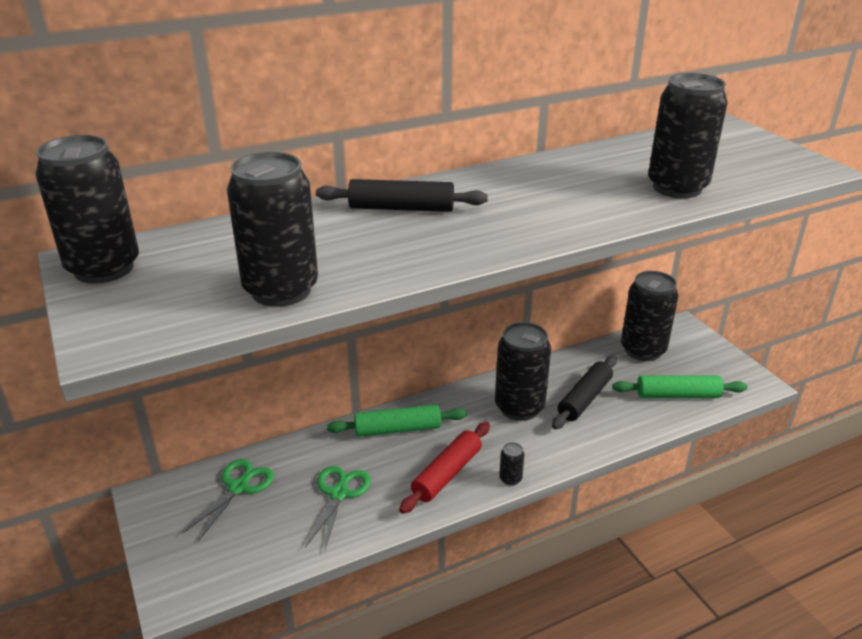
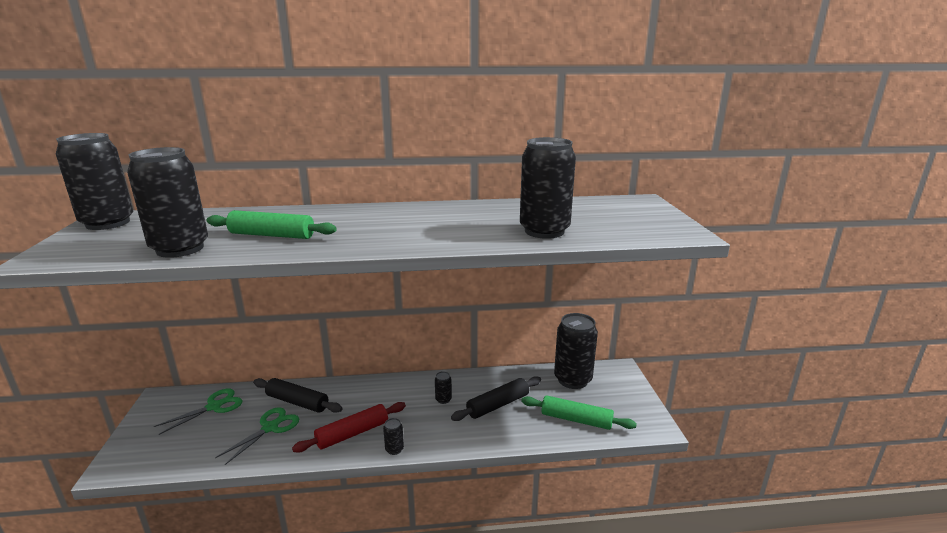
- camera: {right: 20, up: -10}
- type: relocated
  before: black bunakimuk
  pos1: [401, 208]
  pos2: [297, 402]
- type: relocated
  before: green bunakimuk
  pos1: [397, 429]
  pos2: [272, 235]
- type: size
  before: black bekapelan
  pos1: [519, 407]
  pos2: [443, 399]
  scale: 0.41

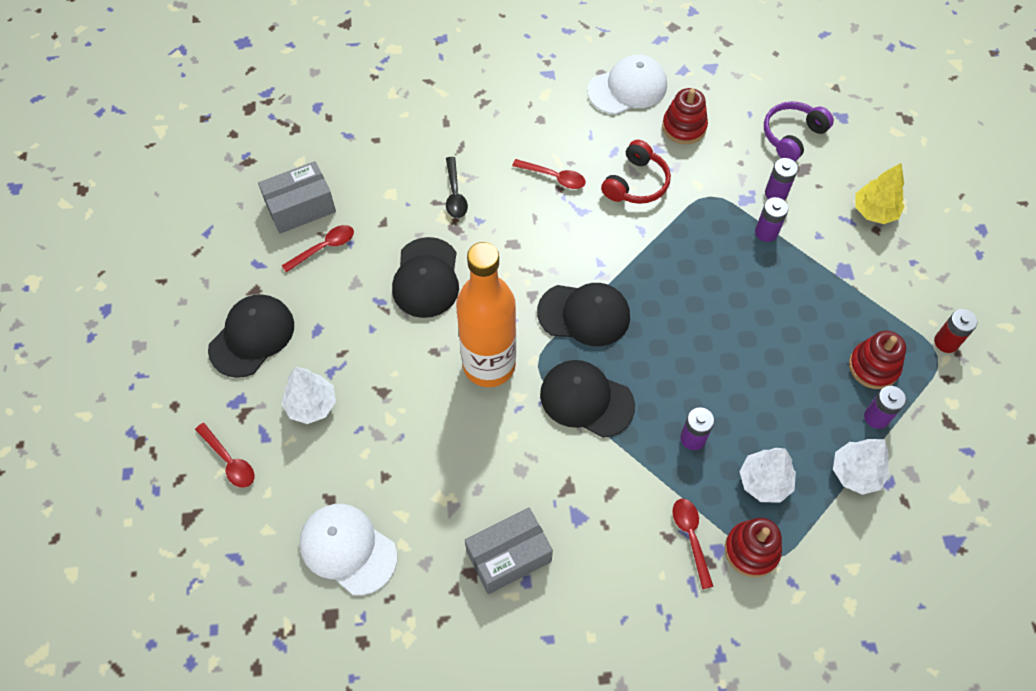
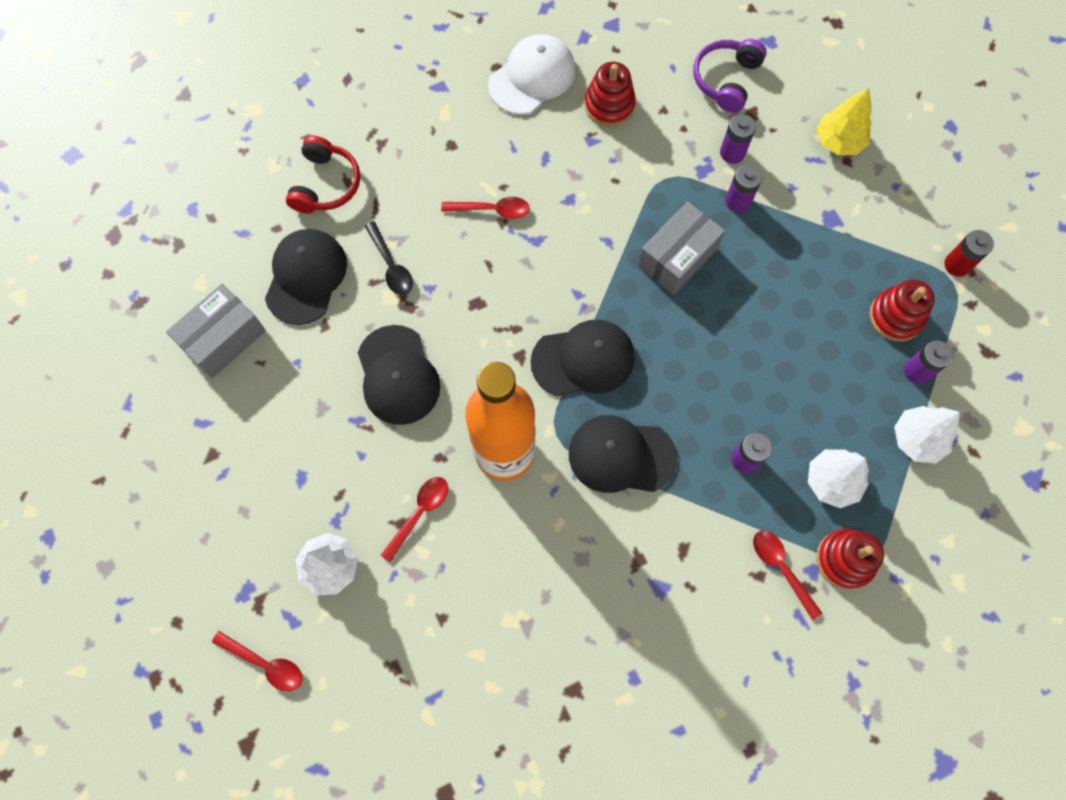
- camera: {right: -20, up: 10}
- type: relocated
  before: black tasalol
  pos1: [252, 337]
  pos2: [306, 277]
- type: relocated
  before: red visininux
  pos1: [324, 248]
  pos2: [419, 513]
- type: missing
  before: white tasalol
  pos1: [348, 549]
- type: relocated
  before: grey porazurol
  pos1: [508, 556]
  pos2: [677, 257]
- type: relocated
  before: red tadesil
  pos1: [636, 183]
  pos2: [326, 184]

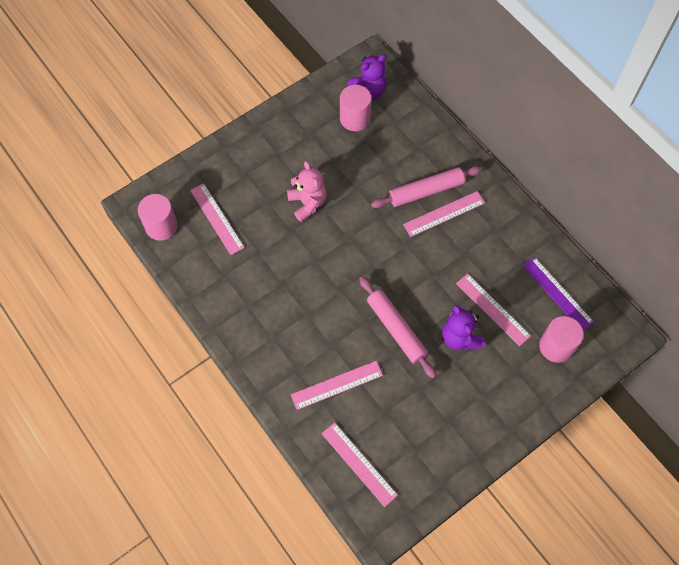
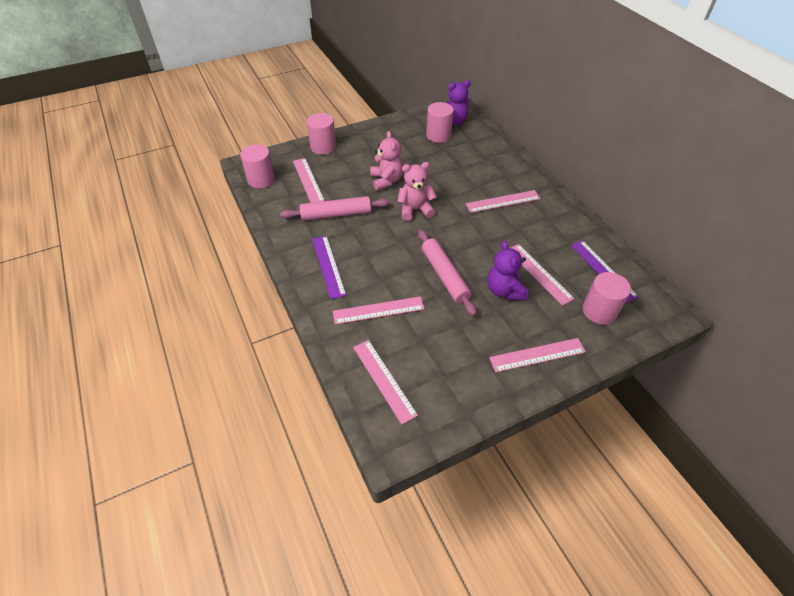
- camera: {right: 10, up: -15}
- type: relocated
  before: pink bunakimuk
  pos1: [425, 191]
  pos2: [336, 214]
- type: appeared
  after: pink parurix
  pos2: [323, 147]
- type: appeared
  after: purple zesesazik
  pos2: [328, 266]
- type: appeared
  after: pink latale
  pos2: [415, 210]
- type: appeared
  after: pink zesesazik
  pos2: [537, 355]

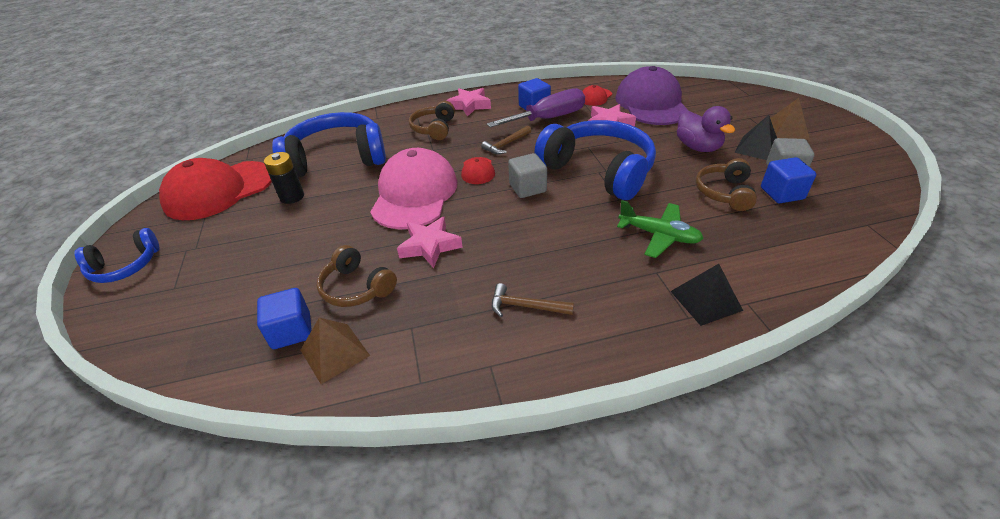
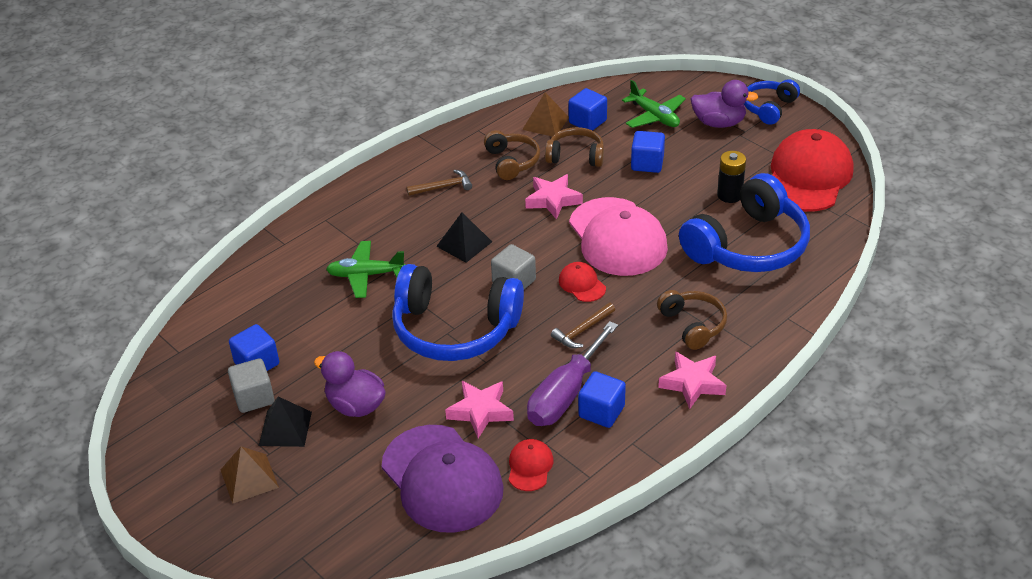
- camera: {right: 150, up: 0}
- type: spun
  before: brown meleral
  pos1: [506, 144]
  pos2: [582, 331]
  turn: -150
- type: relocated
  before: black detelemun
  pos1: [705, 300]
  pos2: [464, 244]
- type: relocated
  before: brown tadesil
  pos1: [724, 193]
  pos2: [511, 162]
- type: appeared
  after: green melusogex
  pos2: [654, 116]
- type: appeared
  after: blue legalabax
  pos2: [647, 163]
- type: appeared
  after: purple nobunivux
  pos2: [719, 123]

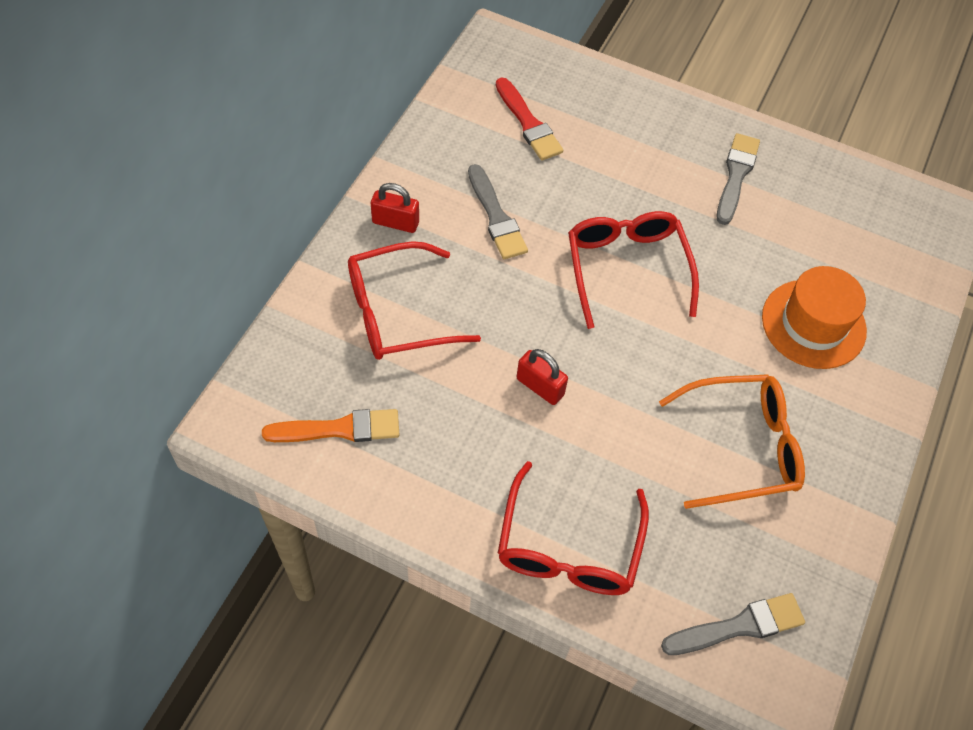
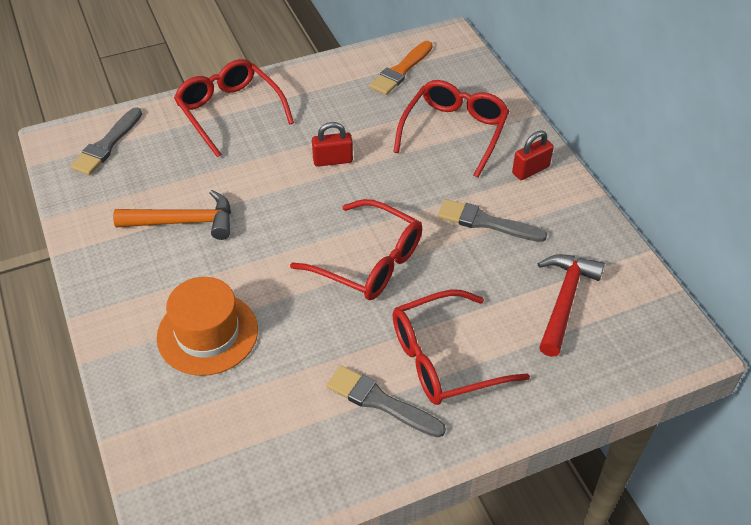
- camera: {right: 135, up: -10}
- type: exchanged
  before: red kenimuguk
  after: red meleral
  pos1: [528, 123]
  pos2: [564, 301]
- type: exchanged
  before: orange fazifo
  after: orange meleral
  pos1: [742, 447]
  pos2: [183, 222]
- type: spun
  before: grey kenimuguk
  pos1: [736, 175]
  pos2: [380, 402]
  turn: 150
- type: appeared
  after: red fazifo
  pos2: [443, 359]

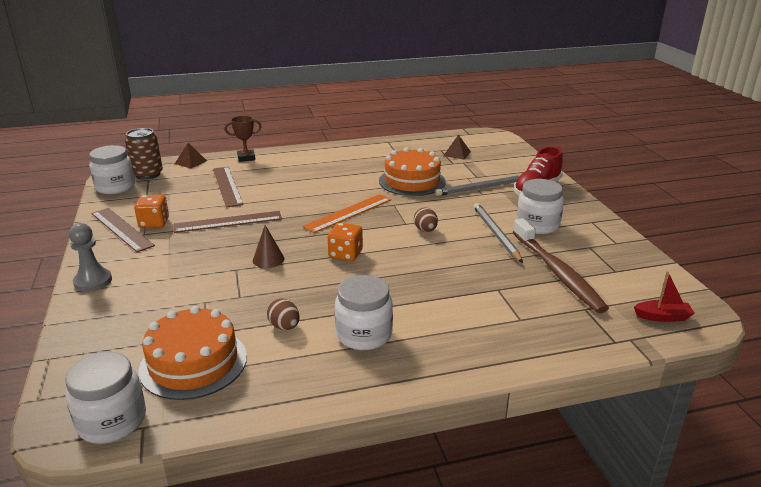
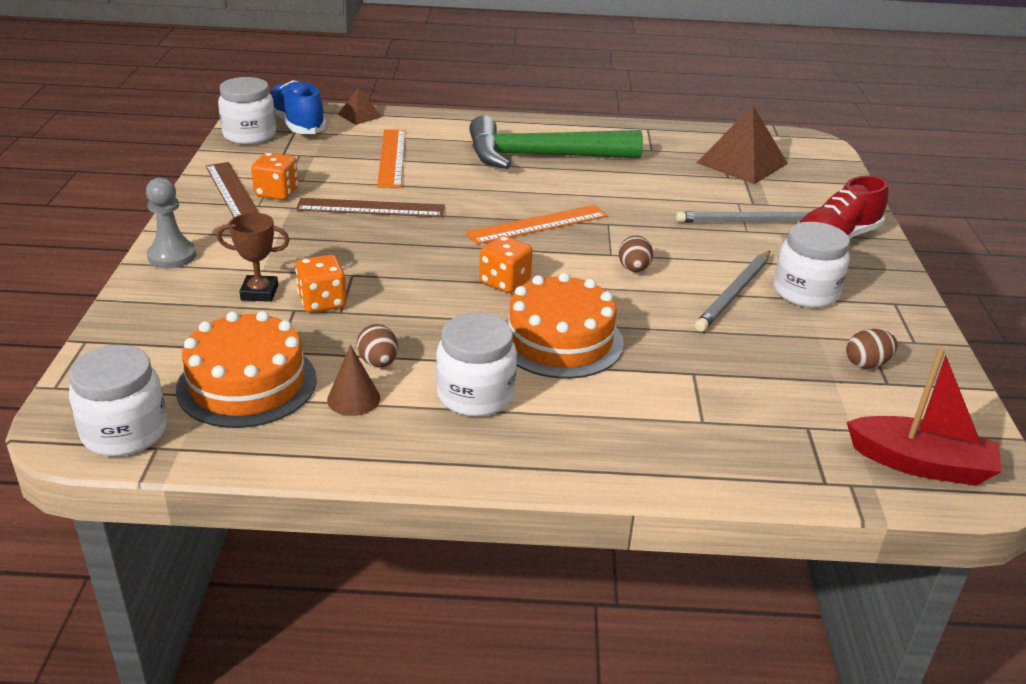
- camera: {right: 15, up: 5}
- type: exchanged
  before: brown bekapelan
  after: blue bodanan
  pos1: [148, 174]
  pos2: [297, 124]
- type: colour
  before: brown zesesazik
  after: orange zesesazik
  pos1: [227, 186]
  pos2: [392, 158]
- type: relocated
  before: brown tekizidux
  pos1: [246, 158]
  pos2: [259, 292]
- type: relocated
  before: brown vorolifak
  pos1: [268, 259]
  pos2: [353, 399]
- type: relocated
  before: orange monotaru
  pos1: [412, 181]
  pos2: [560, 340]
- type: size
  before: brown detelemun
  pos1: [457, 153]
  pos2: [742, 163]
  scale: 1.96
- type: spun
  before: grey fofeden
  pos1: [495, 234]
  pos2: [734, 293]
  turn: -150
- type: missing
  before: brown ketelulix
  pos1: [557, 272]
- type: size
  before: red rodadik
  pos1: [662, 317]
  pos2: [920, 464]
  scale: 1.68
- type: appeared
  after: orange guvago
  pos2: [322, 302]
- type: appeared
  after: green meleral
  pos2: [541, 156]
- type: appeared
  after: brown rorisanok
  pos2: [866, 364]

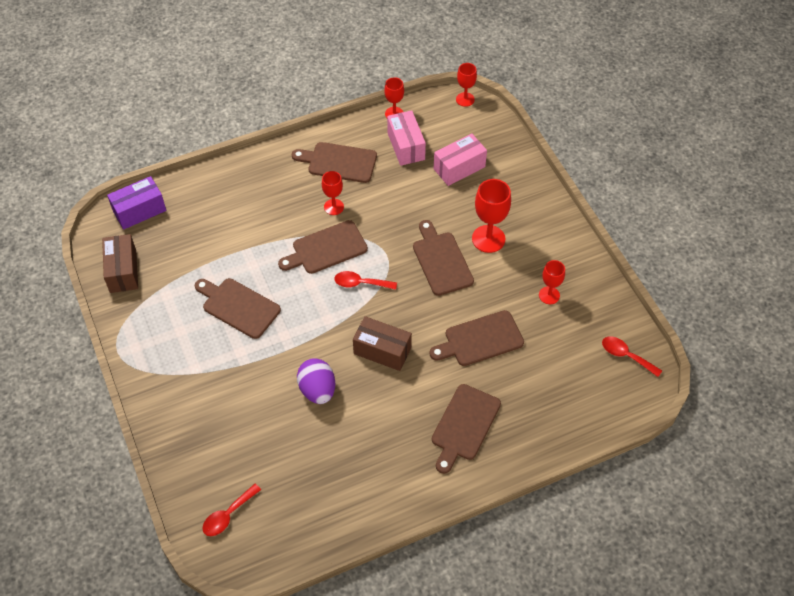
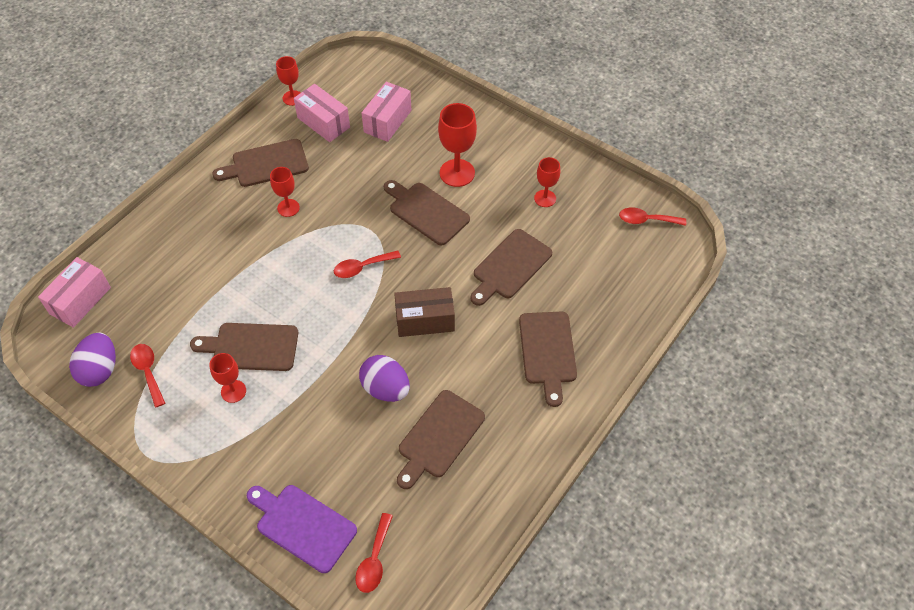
- camera: {right: -30, up: 0}
- type: exchanged
  before: brown porazurol
  after: purple rorisanok
  pos1: [123, 271]
  pos2: [100, 370]
- type: colour
  before: purple porazurol
  after: pink porazurol
  pos1: [139, 211]
  pos2: [80, 300]
- type: relocated
  before: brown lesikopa
  pos1: [326, 249]
  pos2: [439, 437]
- type: relocated
  before: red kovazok
  pos1: [465, 99]
  pos2: [233, 391]
- type: appeared
  after: red visininux
  pos2: [148, 372]
- type: appeared
  after: purple lesikopa
  pos2: [302, 526]

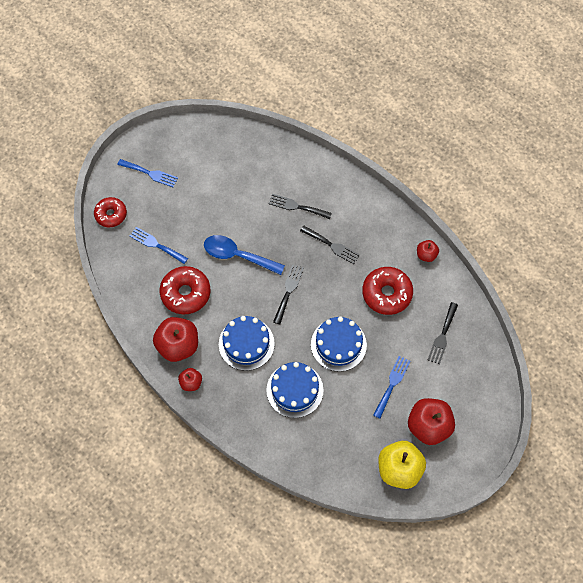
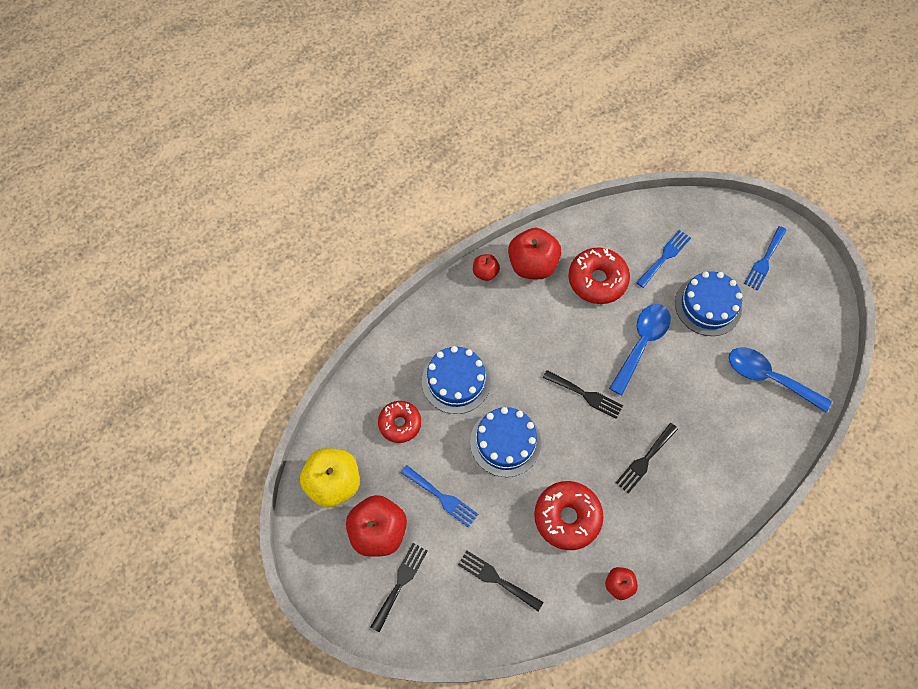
- camera: {right: 100, up: 0}
- type: relocated
  before: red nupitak
  pos1: [111, 215]
  pos2: [400, 424]
- type: relocated
  before: blue monotaru
  pos1: [246, 344]
  pos2: [708, 305]
- type: relocated
  before: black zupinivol
  pos1: [297, 206]
  pos2: [400, 583]
- type: appeared
  after: blue visininux
  pos2: [768, 378]

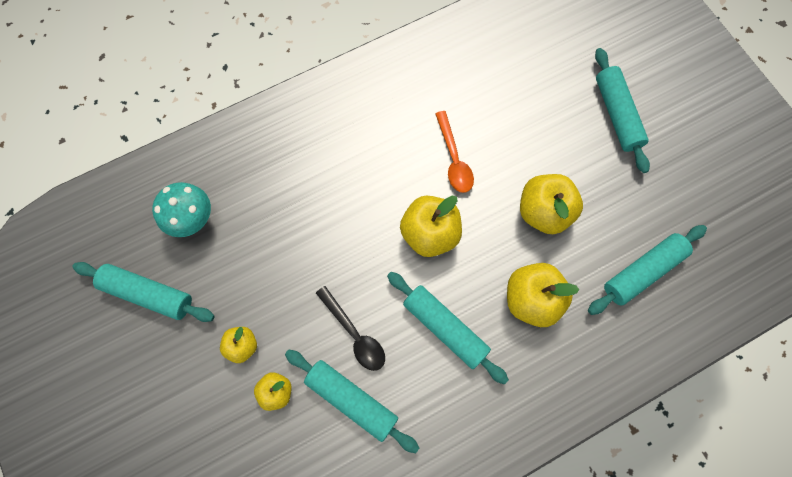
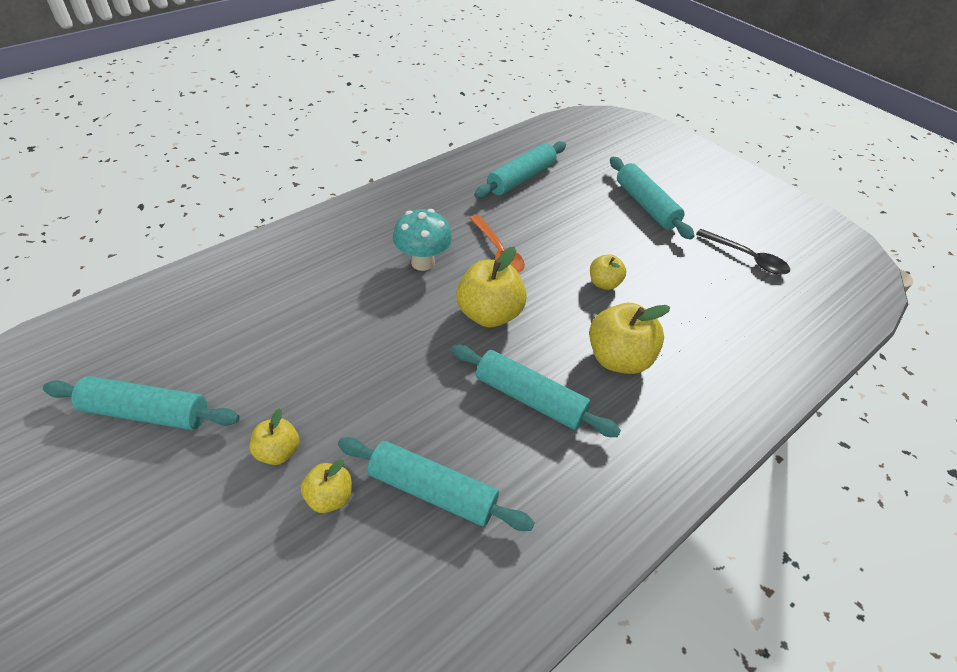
- camera: {right: -15, up: -25}
- type: relocated
  before: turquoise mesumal
  pos1: [193, 220]
  pos2: [422, 262]
- type: relocated
  before: black visininux
  pos1: [354, 334]
  pos2: [747, 258]
- type: size
  before: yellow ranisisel
  pos1: [543, 212]
  pos2: [604, 283]
  scale: 0.56
- type: relocated
  before: turquoise bunakimuk
  pos1: [642, 272]
  pos2: [521, 178]

